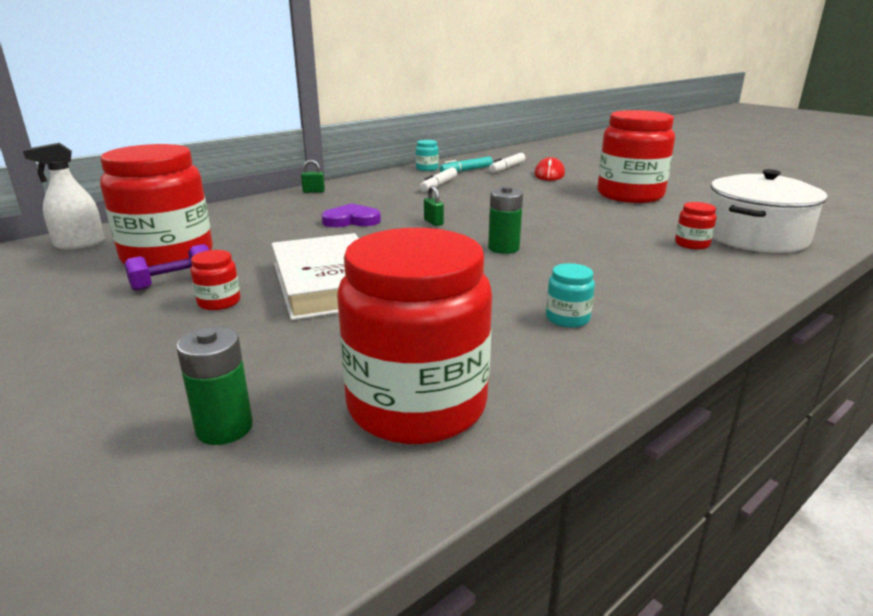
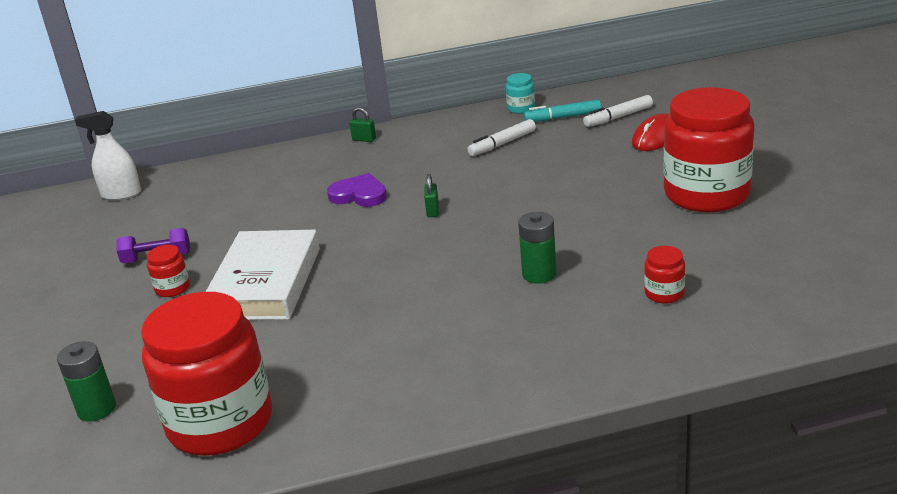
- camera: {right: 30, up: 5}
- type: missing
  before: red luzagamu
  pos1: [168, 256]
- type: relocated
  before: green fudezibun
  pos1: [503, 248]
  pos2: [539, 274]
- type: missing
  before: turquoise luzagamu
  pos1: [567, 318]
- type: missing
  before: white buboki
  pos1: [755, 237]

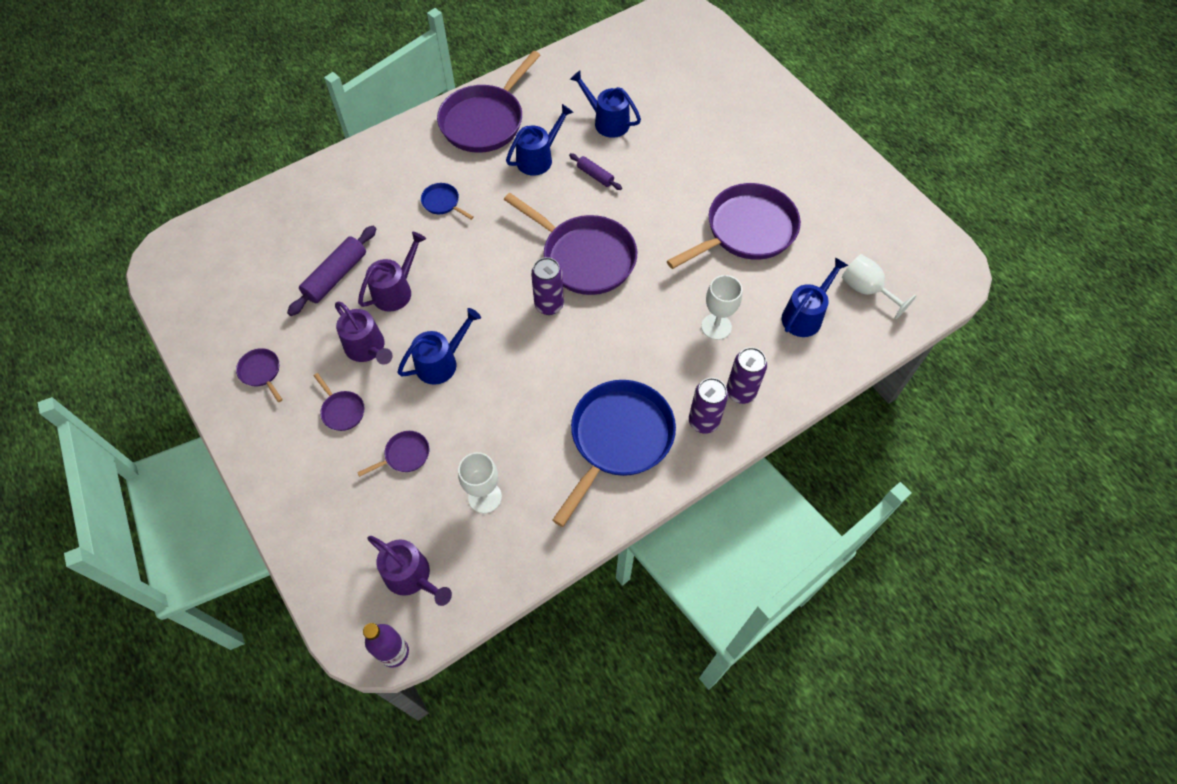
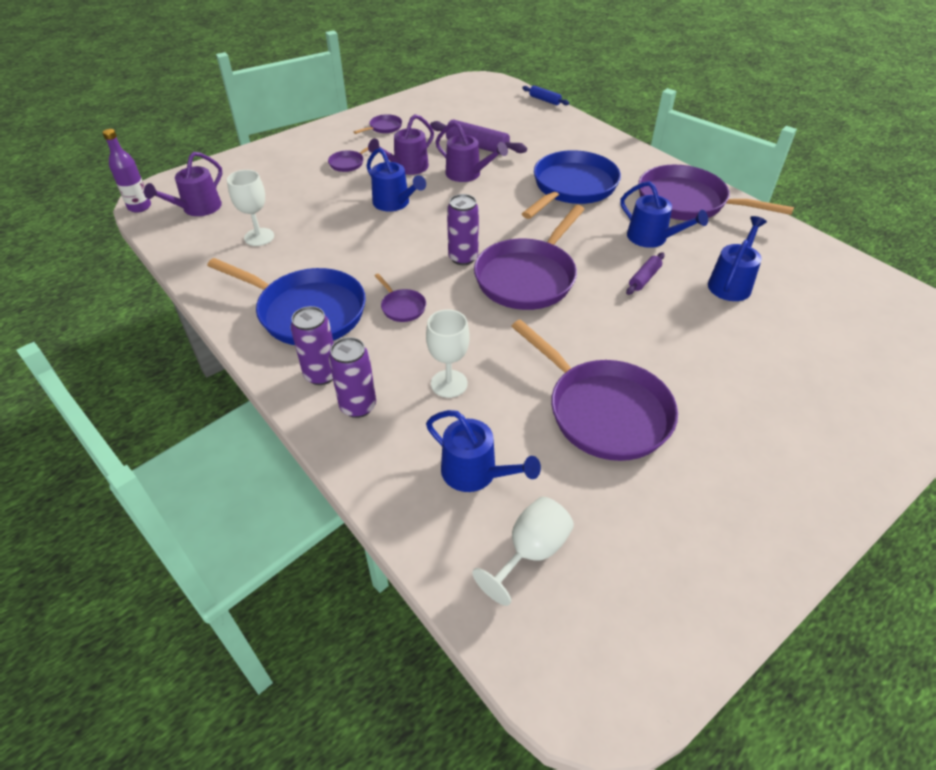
- camera: {right: 85, up: -15}
- type: relocated
  before: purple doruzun
  pos1: [404, 455]
  pos2: [402, 307]
- type: size
  before: blue doruzun
  pos1: [443, 203]
  pos2: [571, 187]
  scale: 2.34
- type: appeared
  after: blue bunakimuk
  pos2: [544, 100]

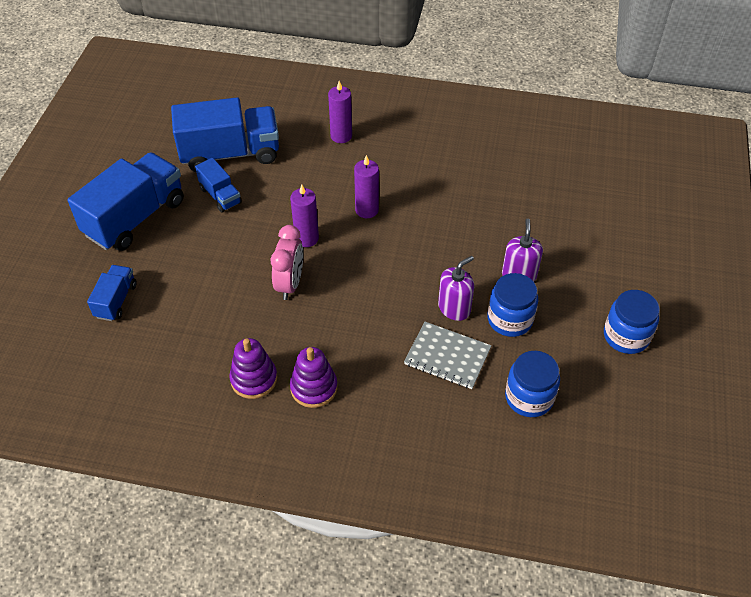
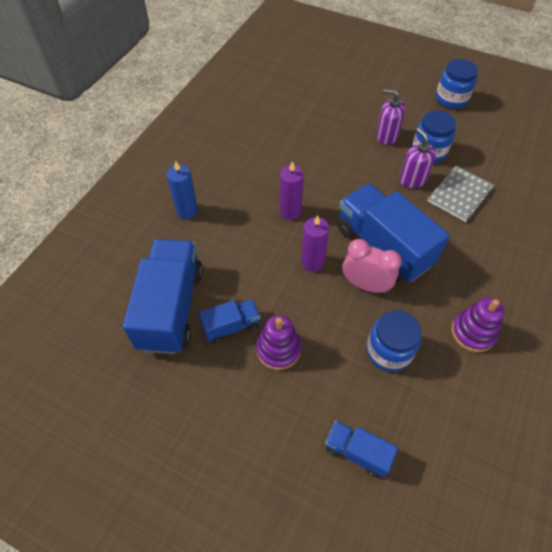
- camera: {right: -75, up: 5}
- type: relocated
  before: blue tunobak
  pos1: [135, 218]
  pos2: [383, 247]
- type: relocated
  before: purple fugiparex
  pos1: [314, 388]
  pos2: [278, 349]
- type: colour
  before: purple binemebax
  after: blue binemebax
  pos1: [341, 136]
  pos2: [187, 211]
- type: relocated
  before: blue luzagamu
  pos1: [529, 397]
  pos2: [388, 351]

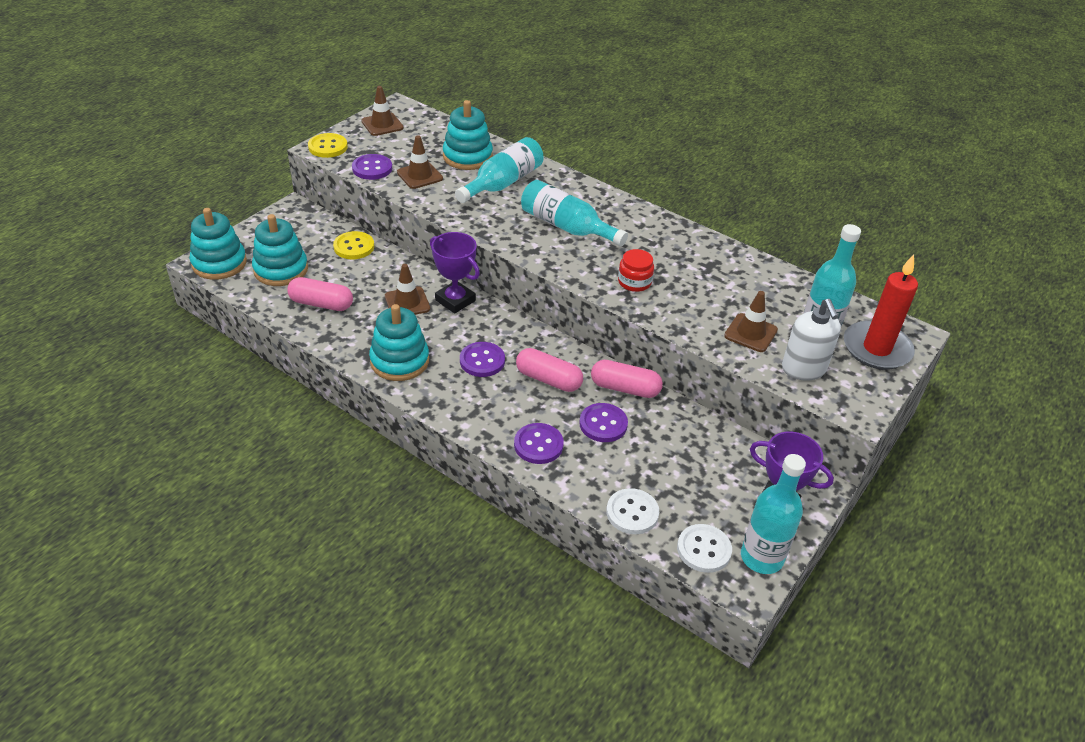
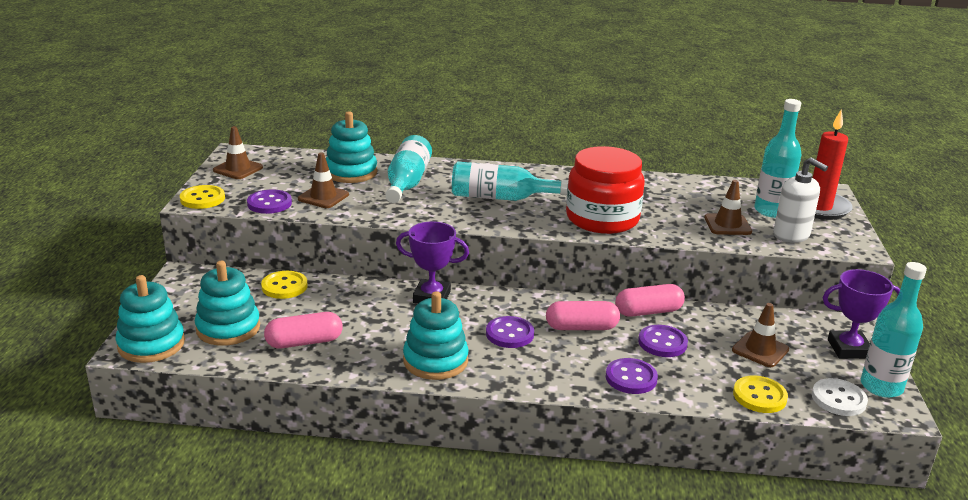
- camera: {right: -30, up: -15}
- type: relocated
  before: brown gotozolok
  pos1: [407, 302]
  pos2: [760, 350]
- type: colour
  before: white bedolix
  after: yellow bedolix
  pos1: [632, 513]
  pos2: [759, 396]
- type: size
  before: red luzagamu
  pos1: [634, 282]
  pos2: [602, 219]
  scale: 2.21

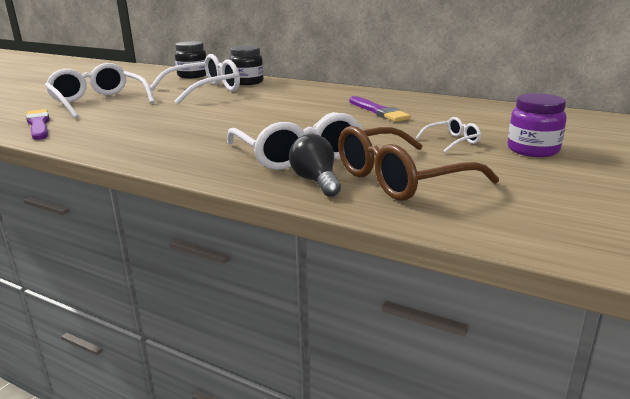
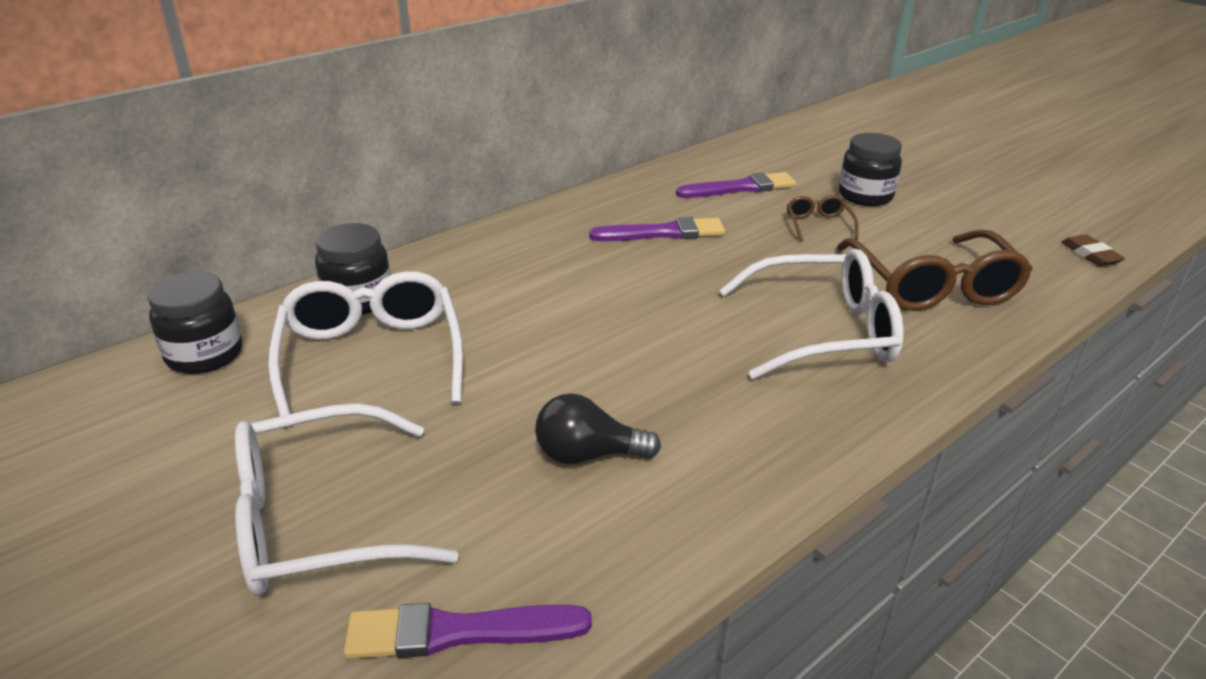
- camera: {right: -70, up: 10}
- type: relocated
  before: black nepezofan
  pos1: [316, 181]
  pos2: [588, 455]
- type: colour
  before: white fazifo
  after: brown fazifo
  pos1: [452, 141]
  pos2: [818, 225]
- type: colour
  before: purple luzagamu
  after: black luzagamu
  pos1: [533, 150]
  pos2: [865, 196]
- type: appeared
  after: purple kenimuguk
  pos2: [740, 188]
- type: appeared
  after: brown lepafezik
  pos2: [1090, 254]

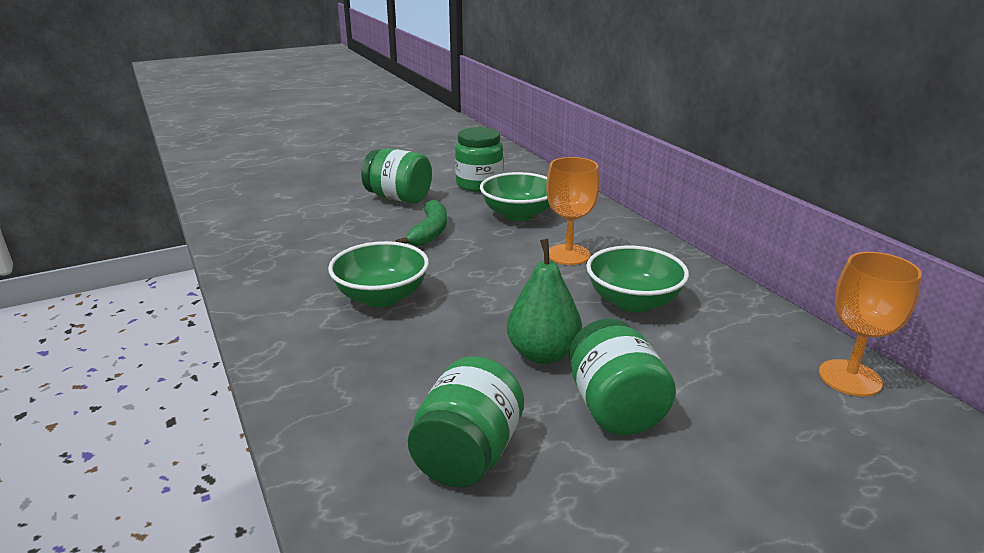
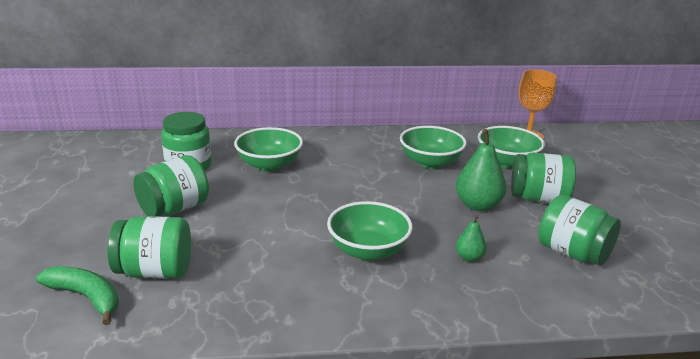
- camera: {right: -70, up: 0}
- type: relocated
  before: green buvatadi
  pos1: [430, 232]
  pos2: [87, 297]
- type: missing
  before: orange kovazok
  pos1: [568, 254]
- type: appeared
  after: green luzagamu
  pos2: [155, 271]
- type: appeared
  after: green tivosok
  pos2: [469, 257]
- type: appeared
  after: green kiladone
  pos2: [507, 162]

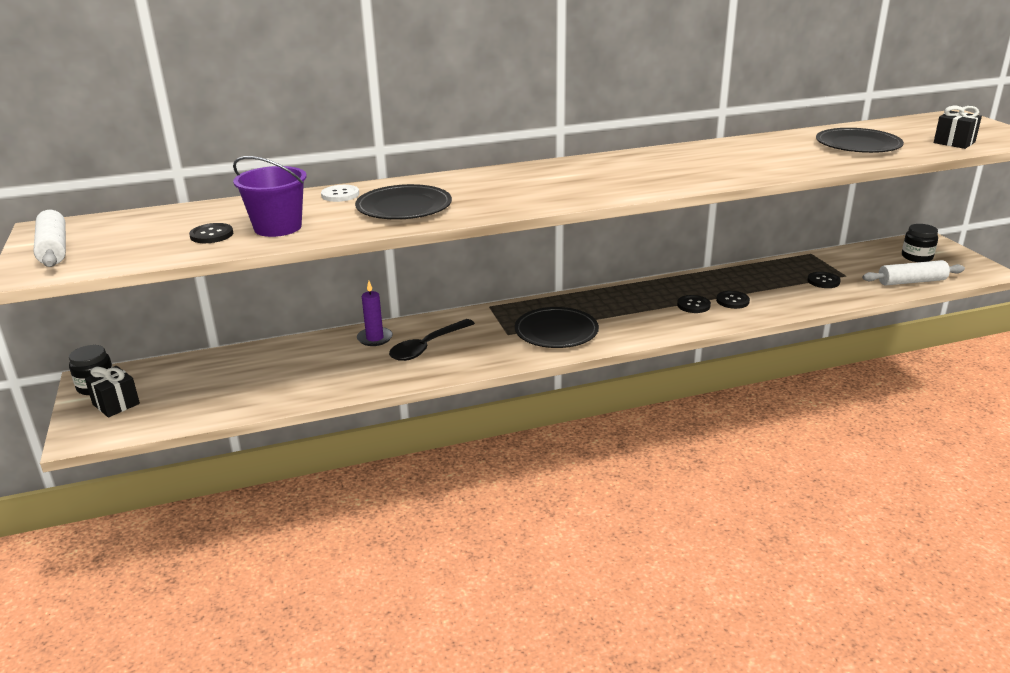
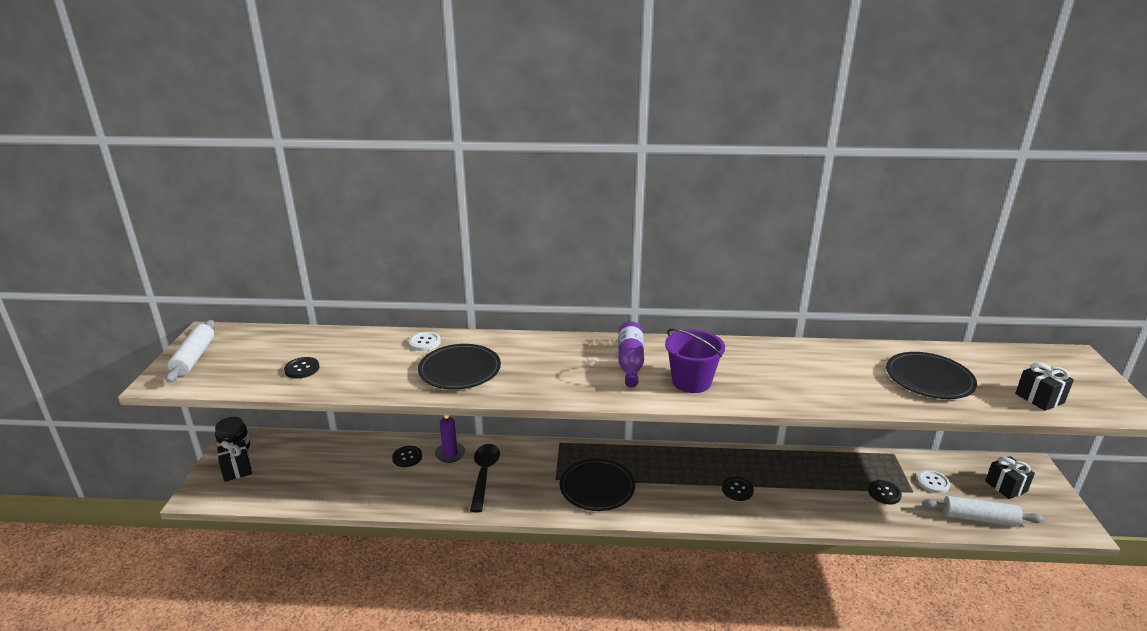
- camera: {right: 20, up: 0}
- type: relocated
  before: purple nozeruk
  pos1: [278, 227]
  pos2: [691, 381]
- type: spun
  before: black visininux
  pos1: [427, 346]
  pos2: [484, 475]
  turn: 120
- type: relocated
  before: black bedolix
  pos1: [732, 301]
  pos2: [407, 457]
- type: exchanged
  before: black luzagamu
  after: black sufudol
  pos1: [917, 257]
  pos2: [1006, 486]
- type: appeared
  after: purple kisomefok
  pos2: [630, 362]
- type: appeared
  after: white bedolix
  pos2: [932, 482]

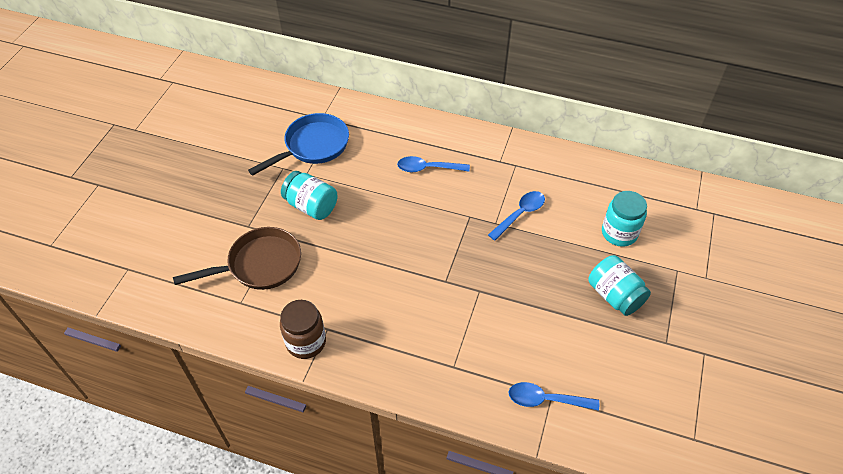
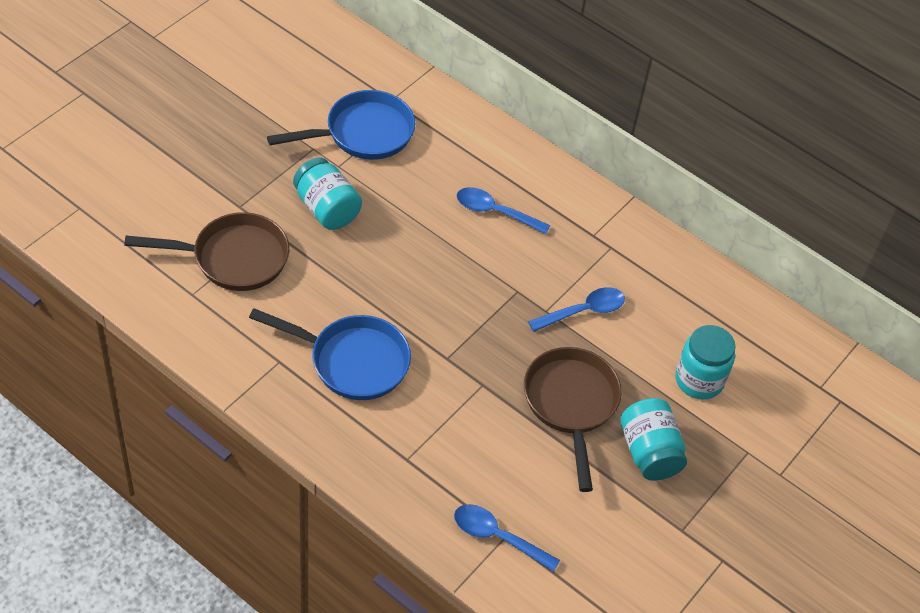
- camera: {right: 15, up: 0}
- type: missing
  before: brown luzagamu
  pos1: [306, 342]
- type: appeared
  after: blue doruzun
  pos2: [352, 361]
- type: appeared
  after: brown doruzun
  pos2: [571, 404]

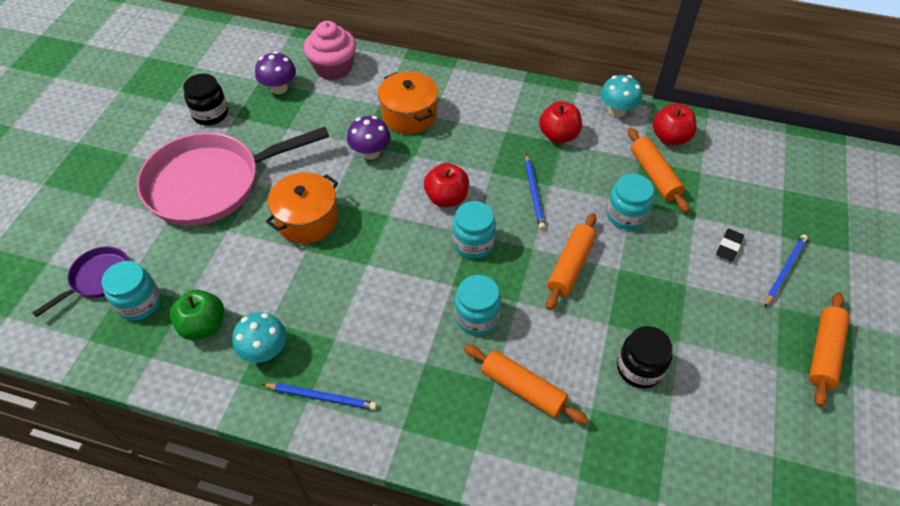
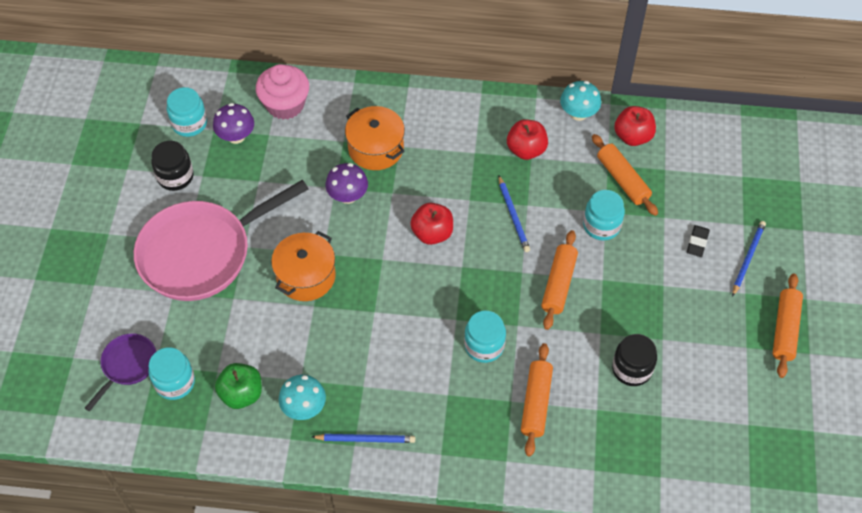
- camera: {right: -10, up: 5}
- type: relocated
  before: turquoise luzagamu
  pos1: [473, 243]
  pos2: [189, 123]
- type: spun
  before: orange bunakimuk
  pos1: [522, 388]
  pos2: [536, 403]
  turn: 75

